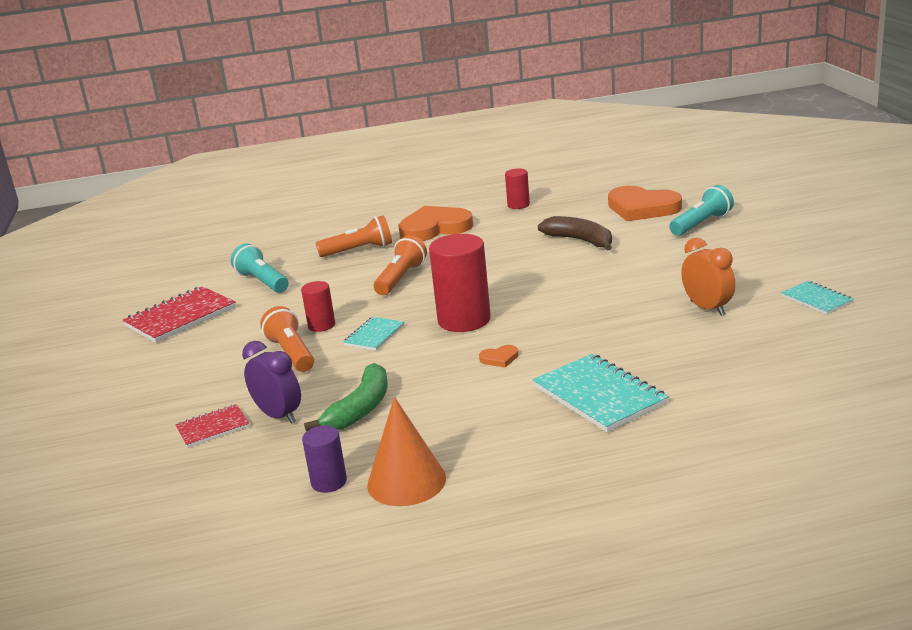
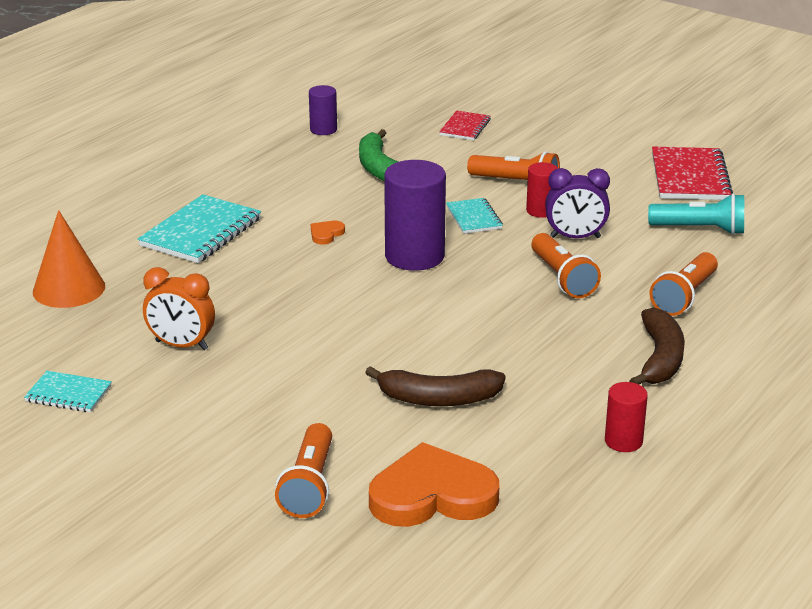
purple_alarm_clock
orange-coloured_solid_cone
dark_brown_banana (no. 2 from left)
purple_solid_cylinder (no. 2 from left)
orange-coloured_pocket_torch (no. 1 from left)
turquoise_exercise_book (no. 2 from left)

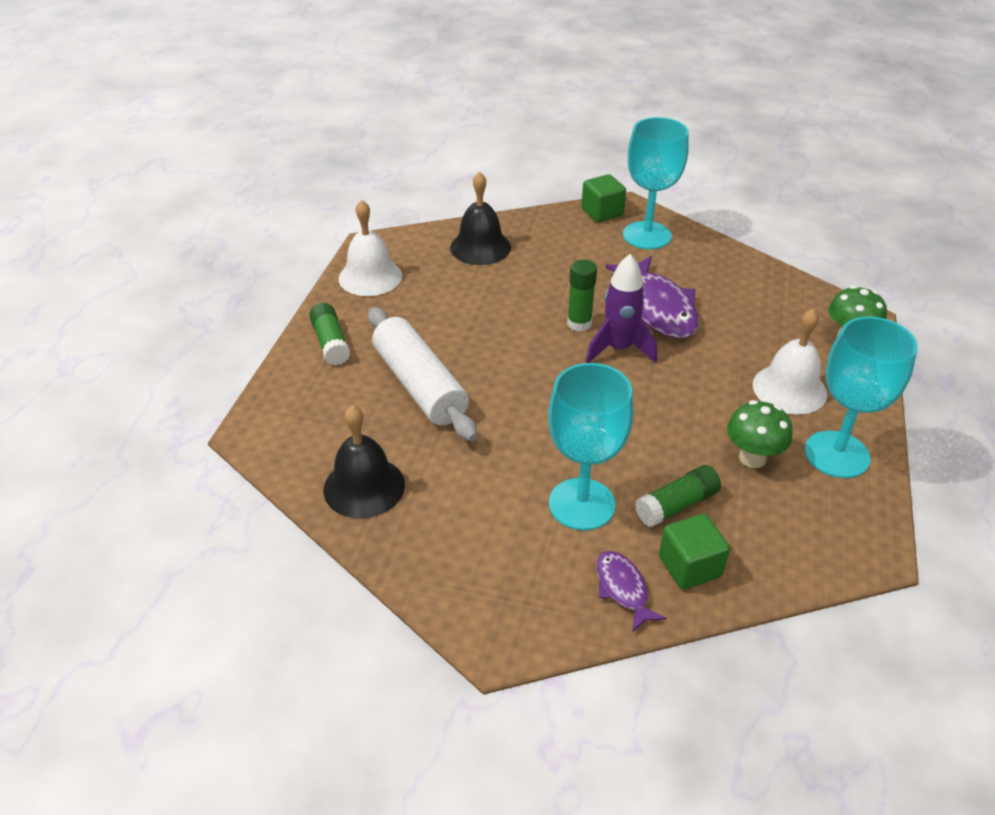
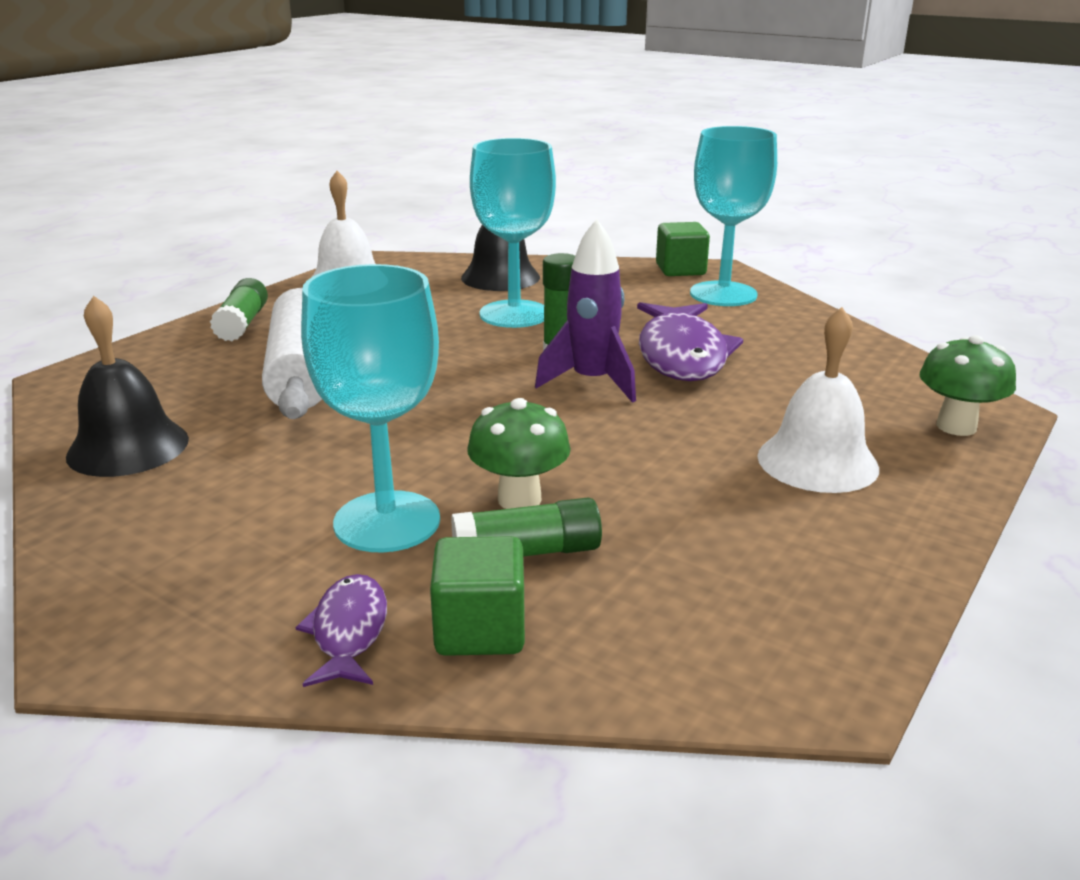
emerald_toadstool (no. 1 from left)
turquoise_goblet (no. 2 from left)

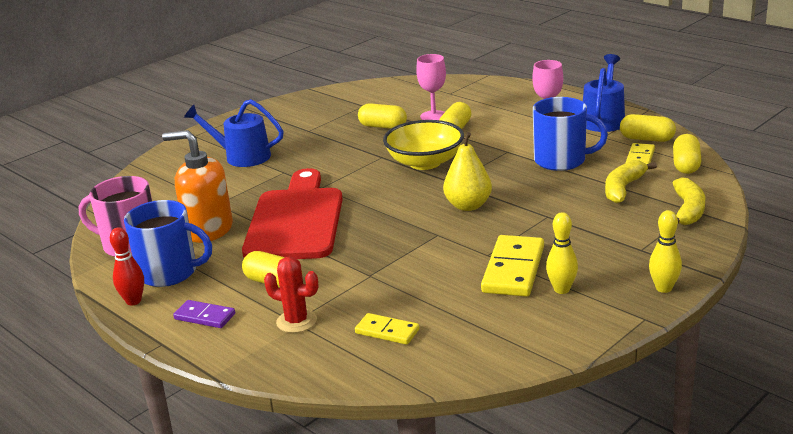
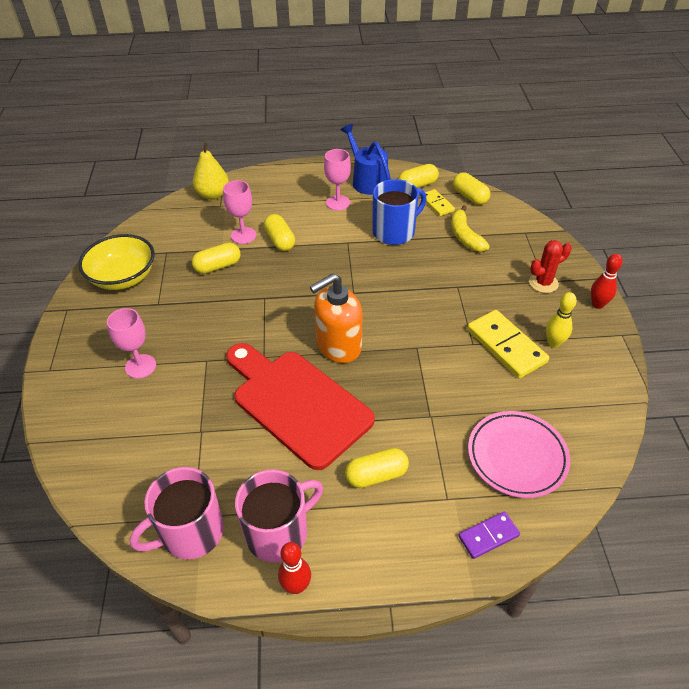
yellow_banana (no. 2 from left in the first image)
orange-coloured_soap_pump
purple_domino_tile
scarlet_saguaro_cactus
yellow_serving_bowl
yellow_toy_pear
pink_goblet (no. 1 from left)
pink_dinner_plate
pink_coffee_mug (no. 2 from left)
scarlet_bowling_pin (no. 2 from left)

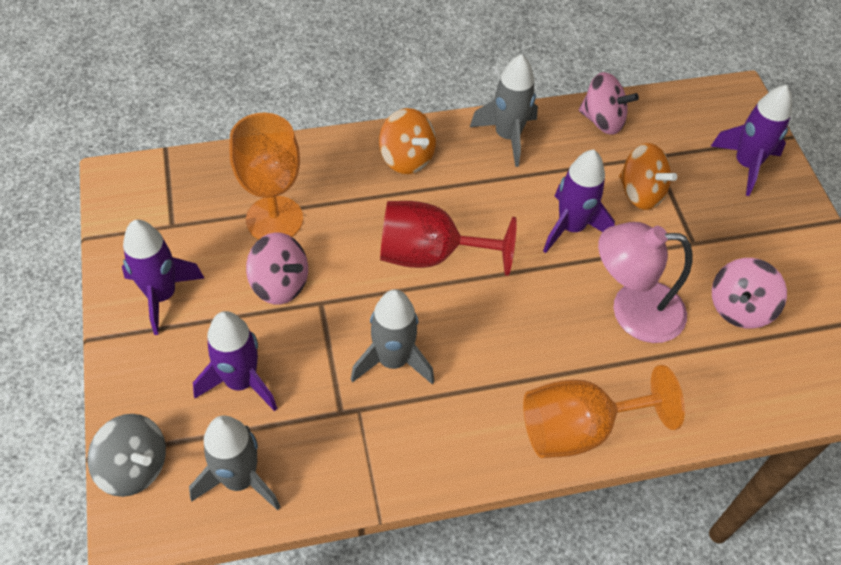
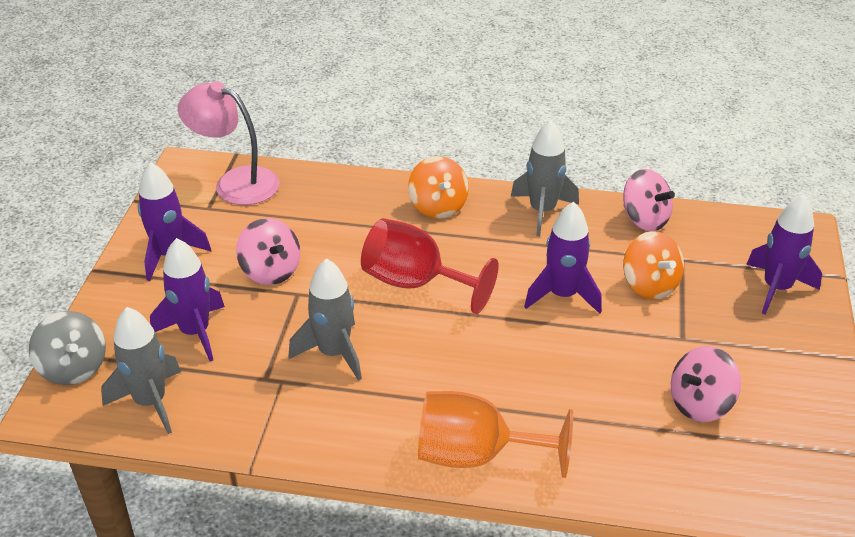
orange-coloured_goblet (no. 1 from left in the first image)
pink_lamp

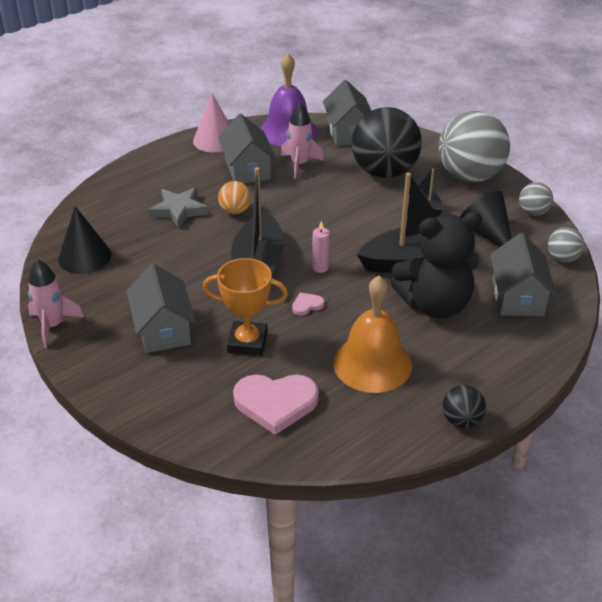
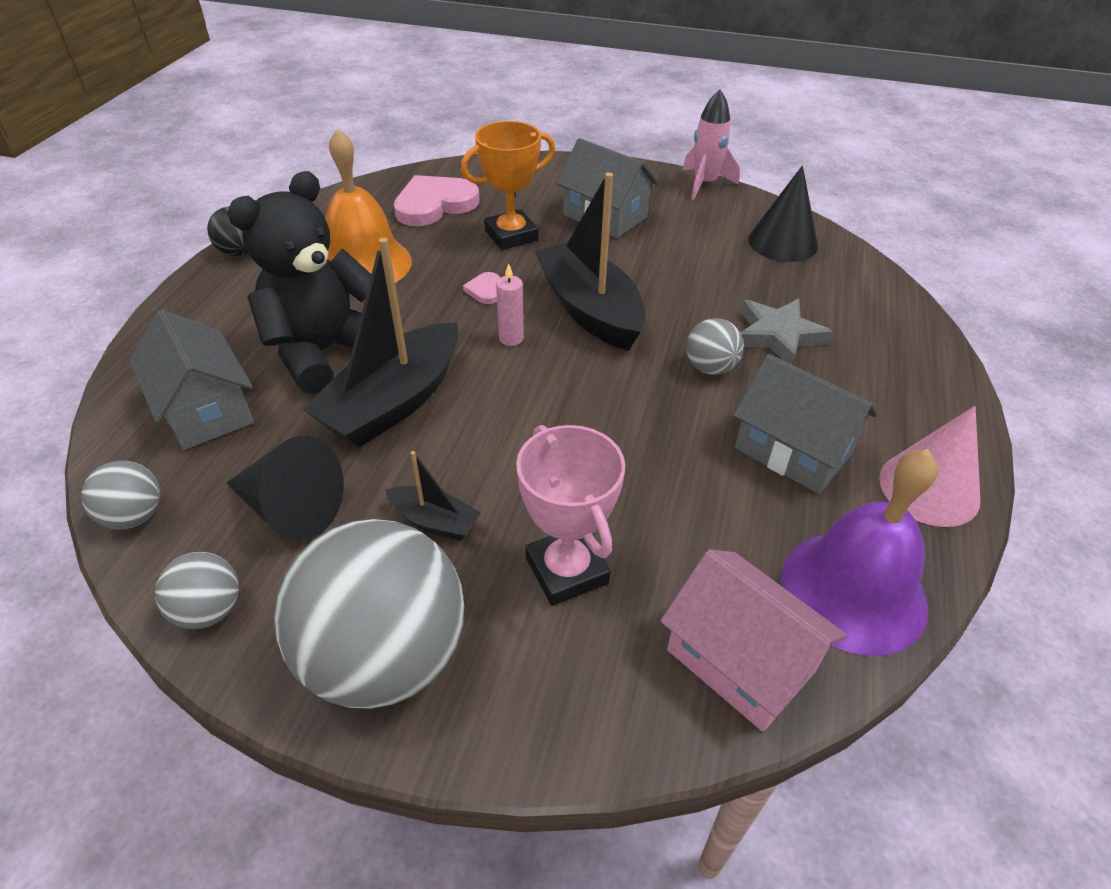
pink_spaceship (no. 2 from left in the first image)
pink_trophy
ash-grey_ball (no. 4 from left)
pink_house
pink_love_heart (no. 2 from left)

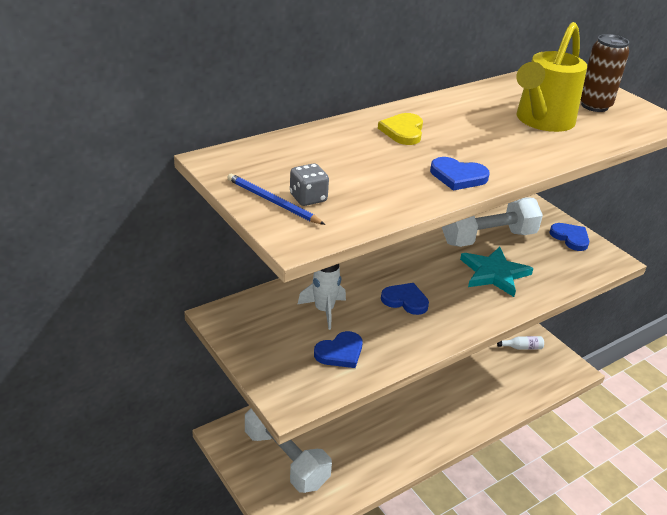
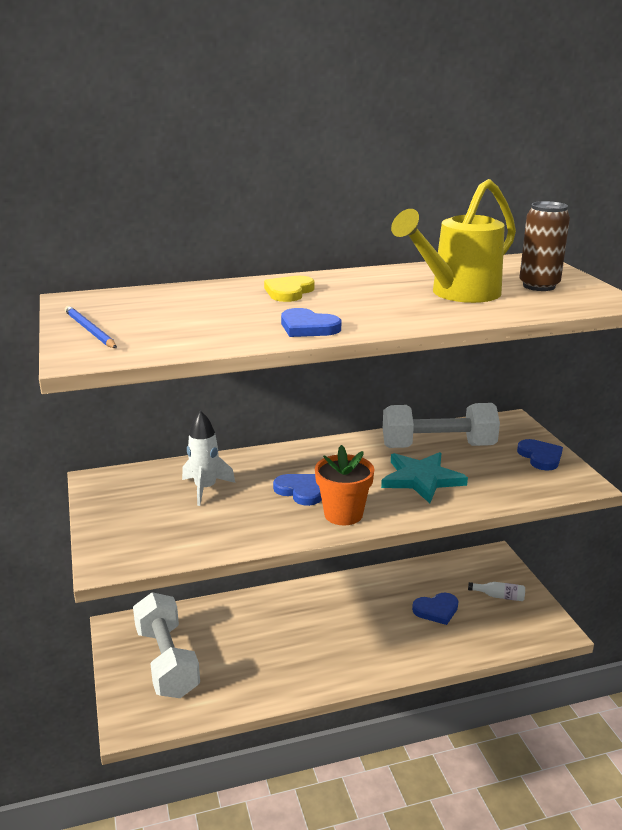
ash-grey_dice
orange-coloured_potted_plant
cobalt_love_heart (no. 3 from left)

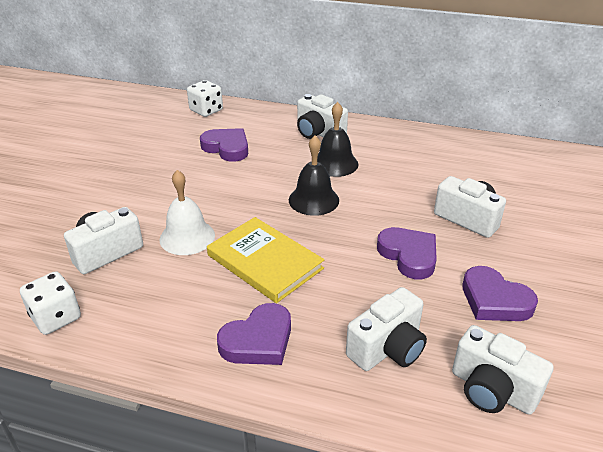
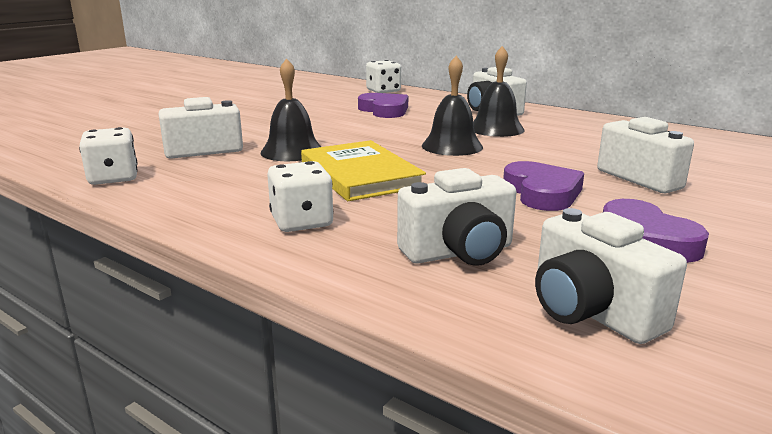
white_dice (no. 2 from left)
ebony_hand_bell (no. 1 from left)

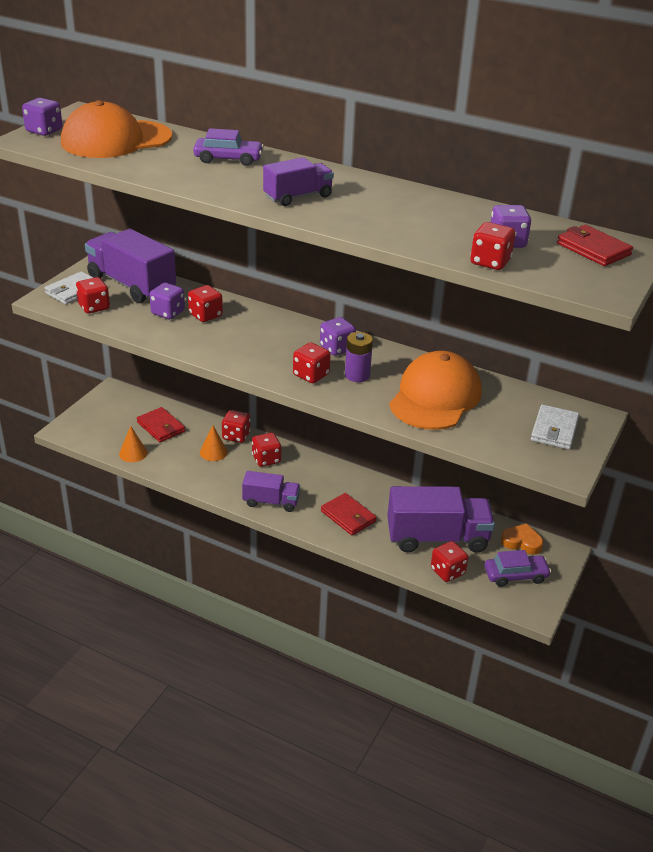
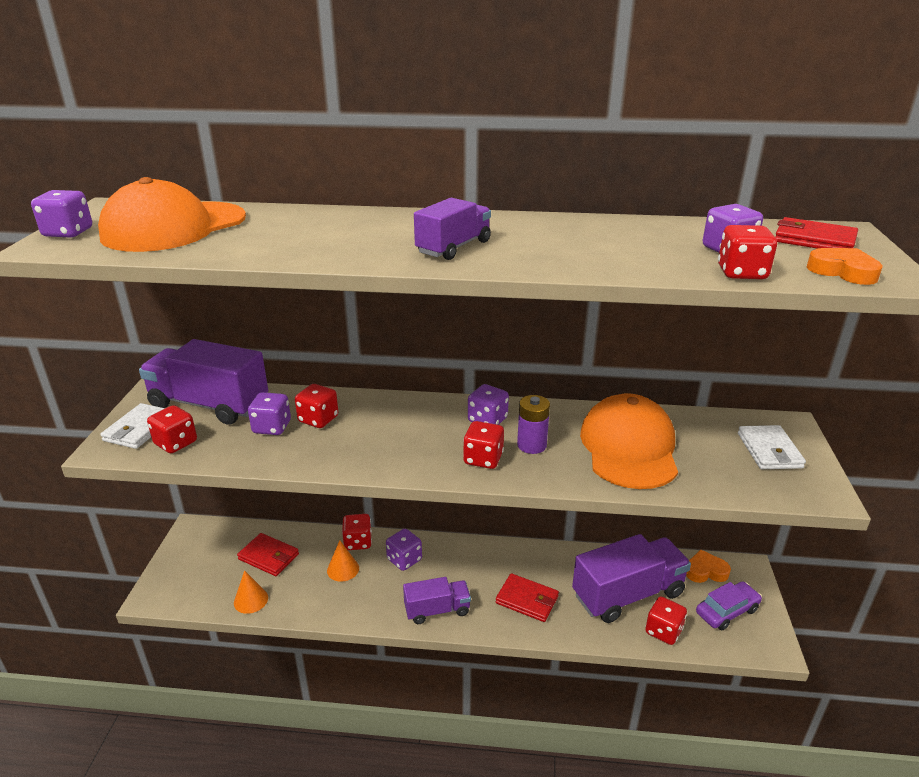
purple_car (no. 1 from left in the first image)
orange-coloured_love_heart (no. 2 from left)
purple_dice (no. 3 from left)

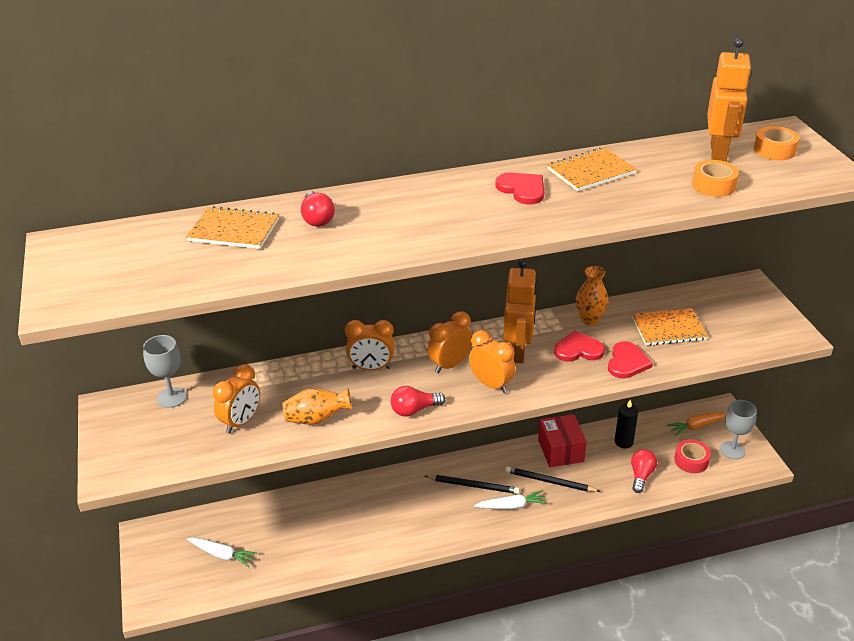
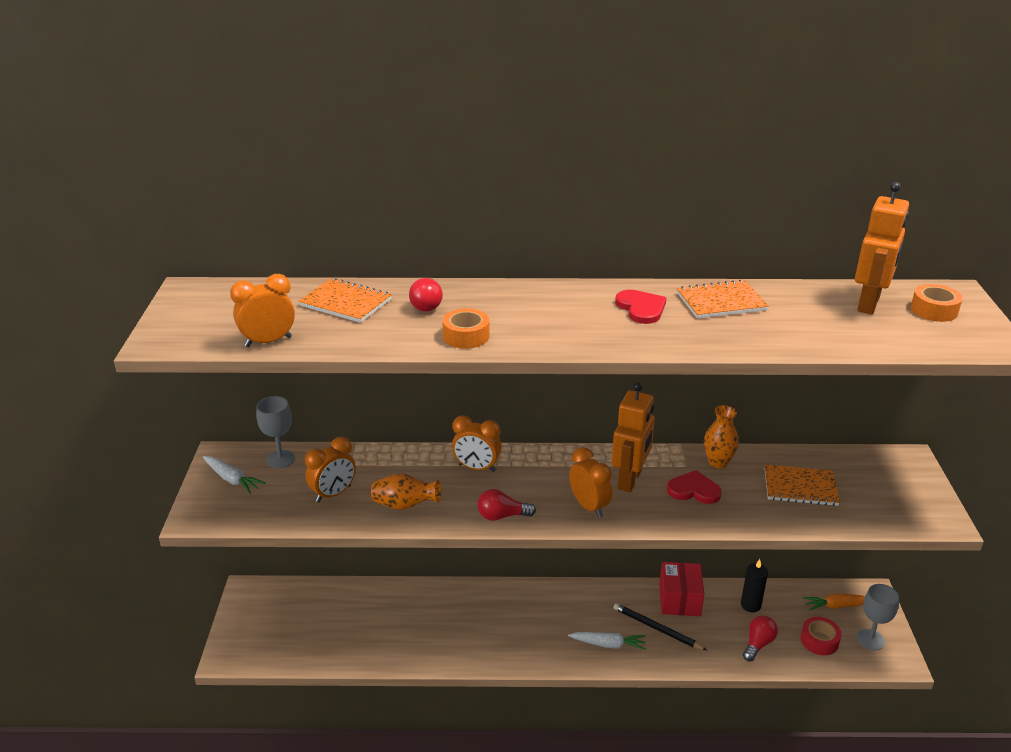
ebony_lead_pencil (no. 1 from left in the first image)
scarlet_love_heart (no. 3 from left in the first image)
white_carrot (no. 1 from left)
orange-coloured_alarm_clock (no. 1 from left)
orange-coloured_roll_of_tape (no. 1 from left)

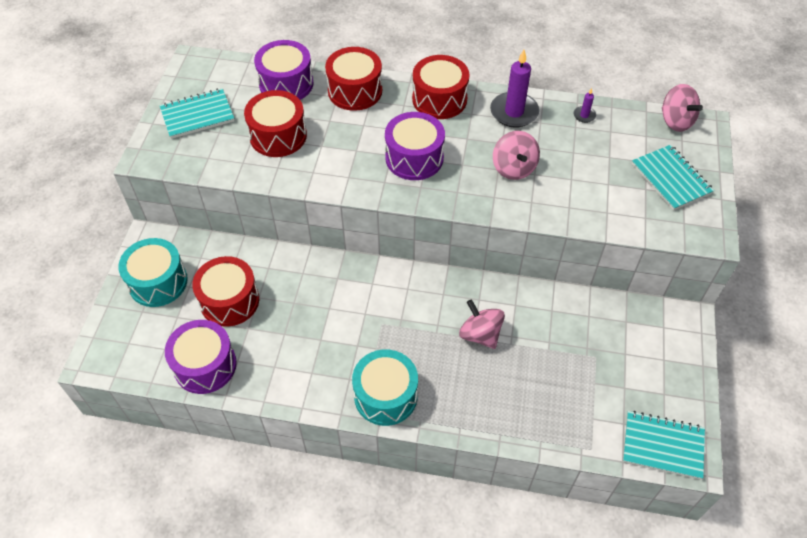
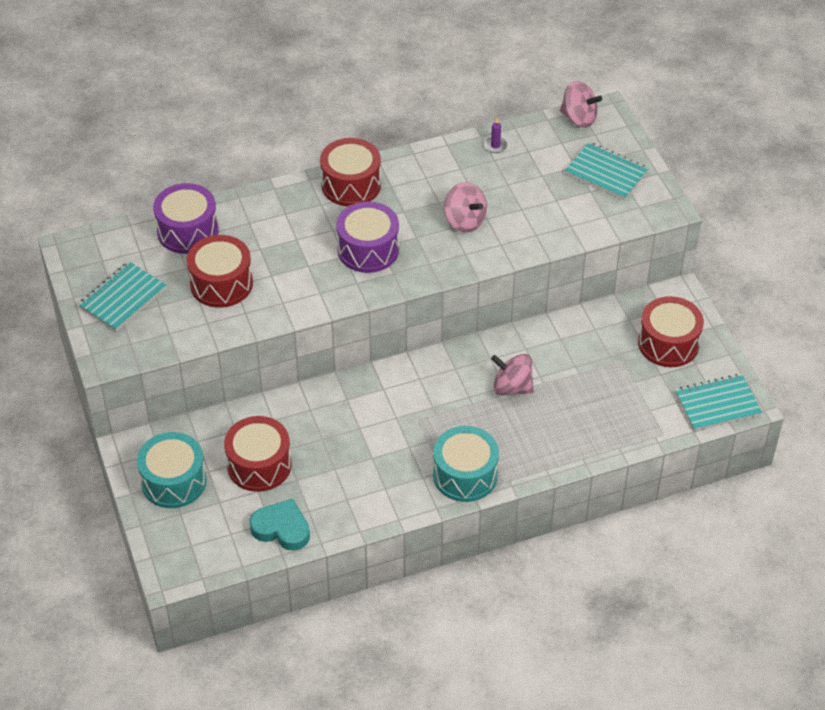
purple_candle (no. 1 from left in the first image)
scarlet_snare_drum (no. 4 from left)
turquoise_love_heart

